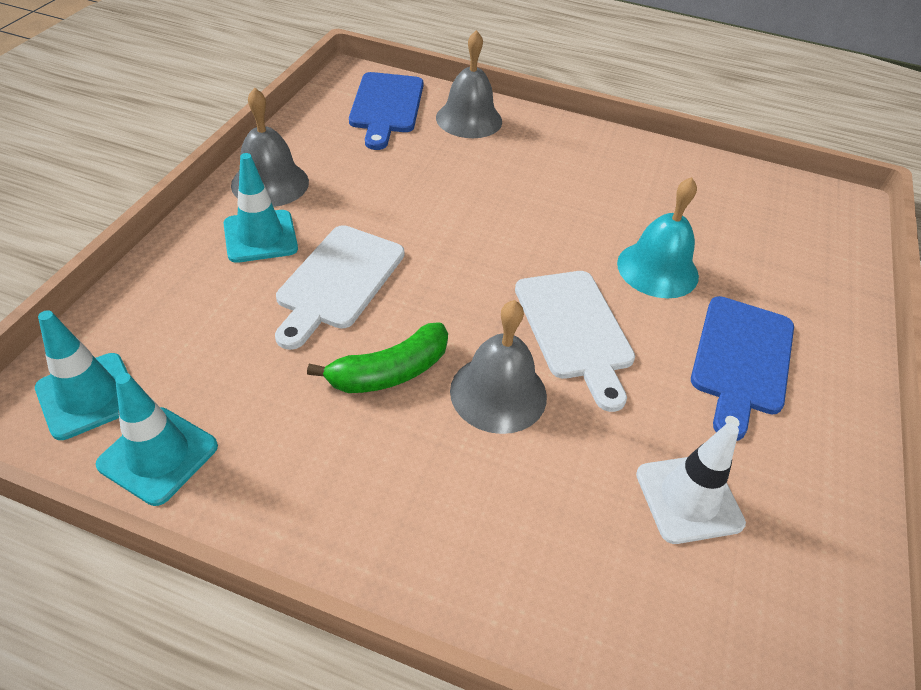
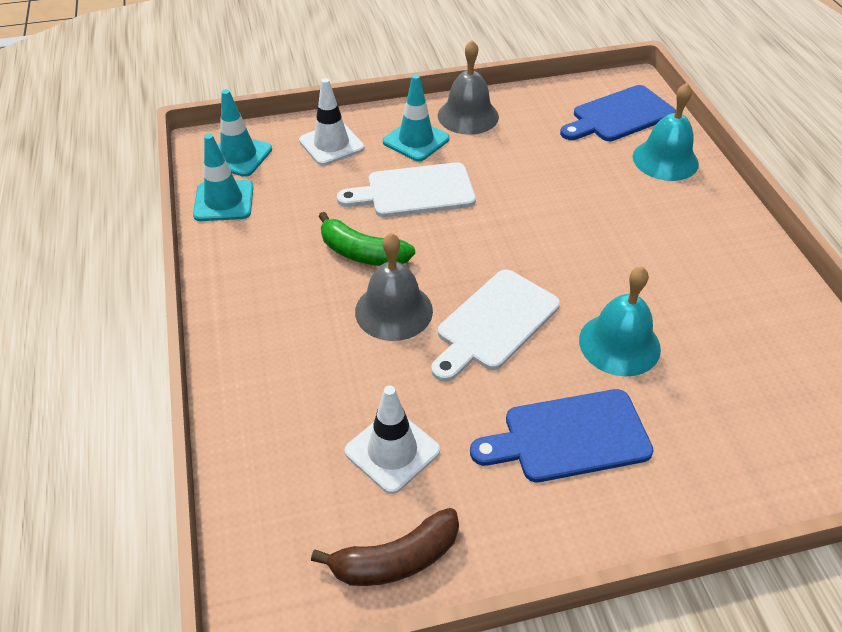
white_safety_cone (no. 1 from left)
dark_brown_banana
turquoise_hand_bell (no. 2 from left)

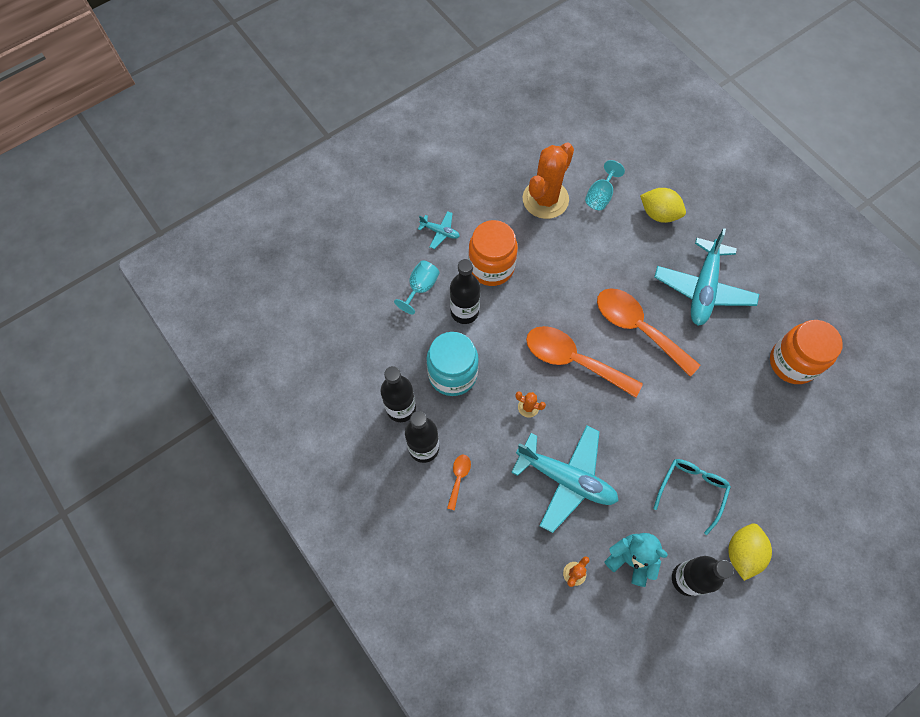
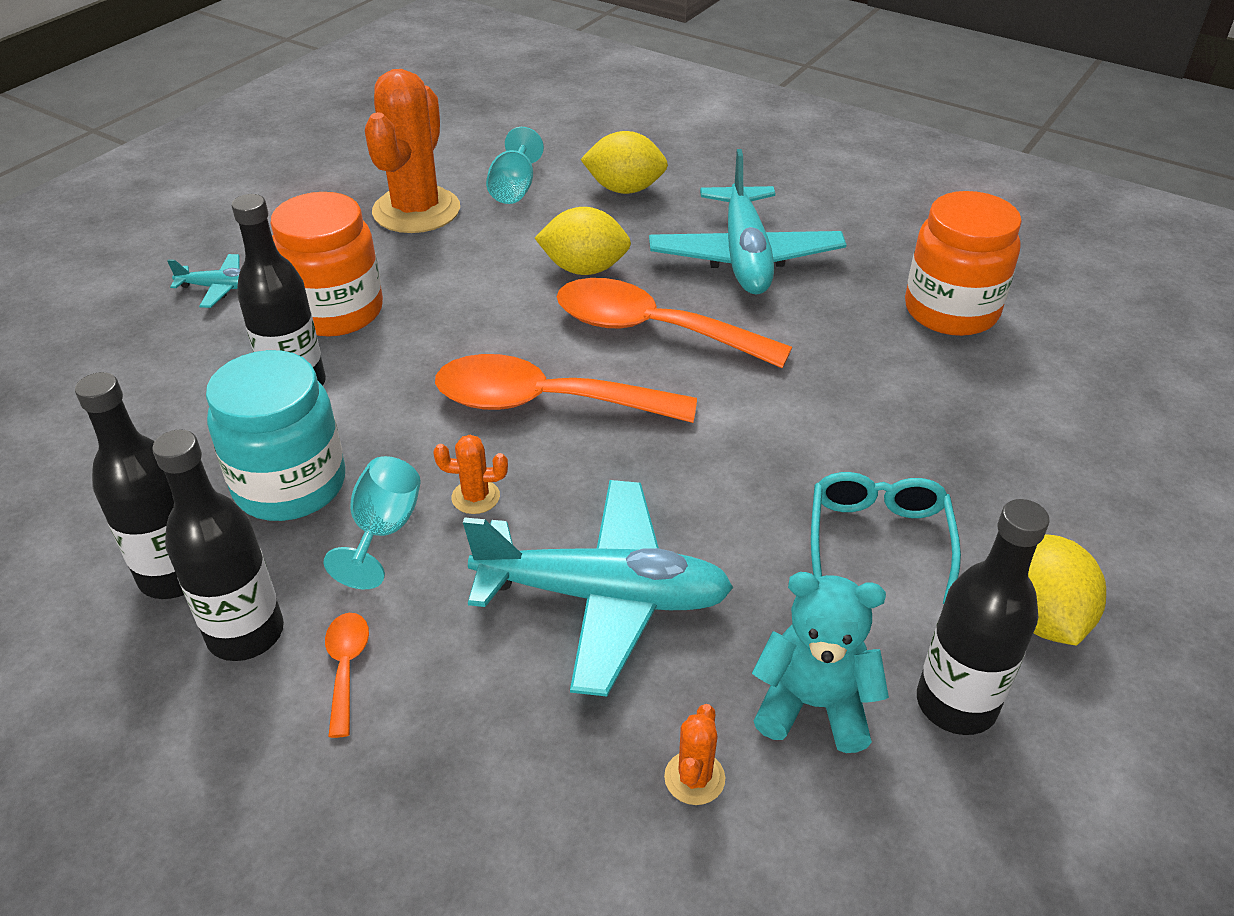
yellow_lemon (no. 1 from left)
turquoise_goblet (no. 1 from left)

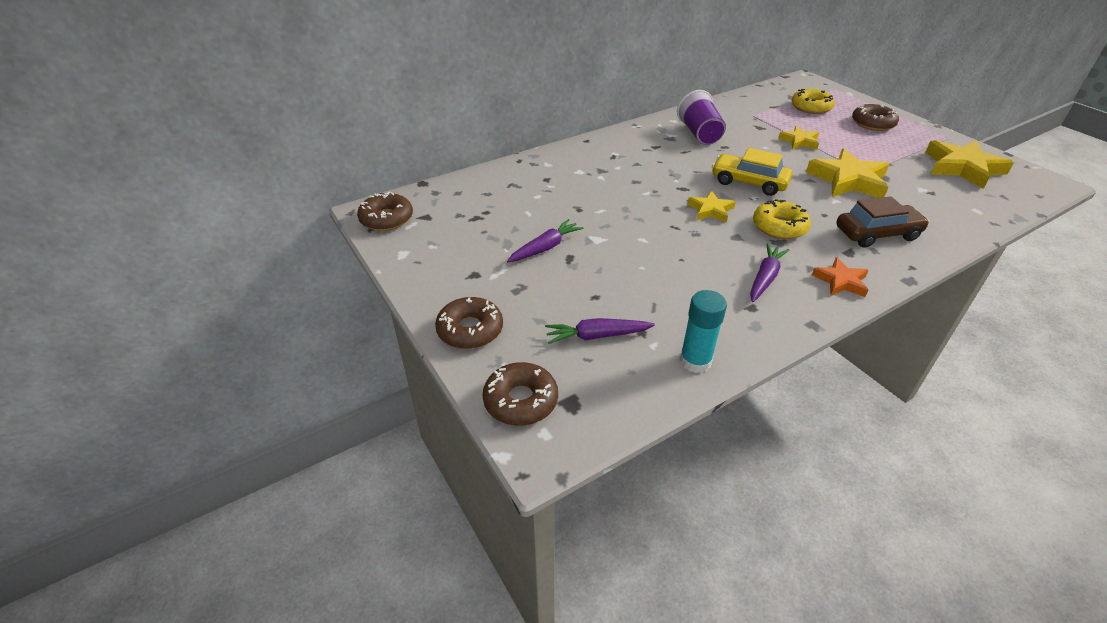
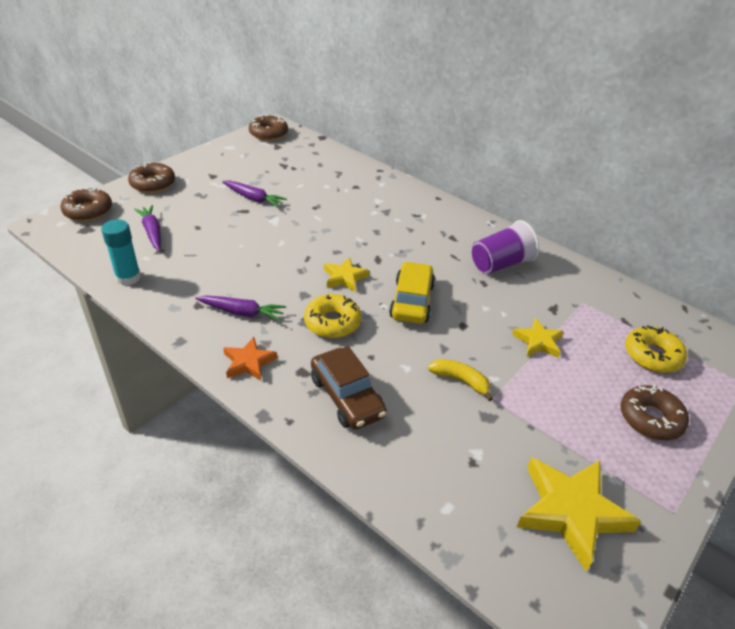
yellow_banana

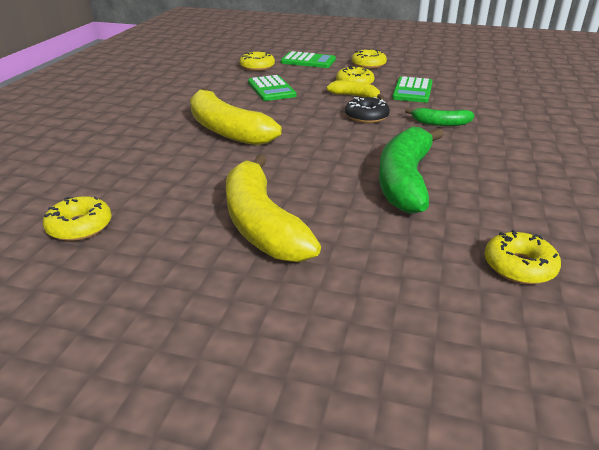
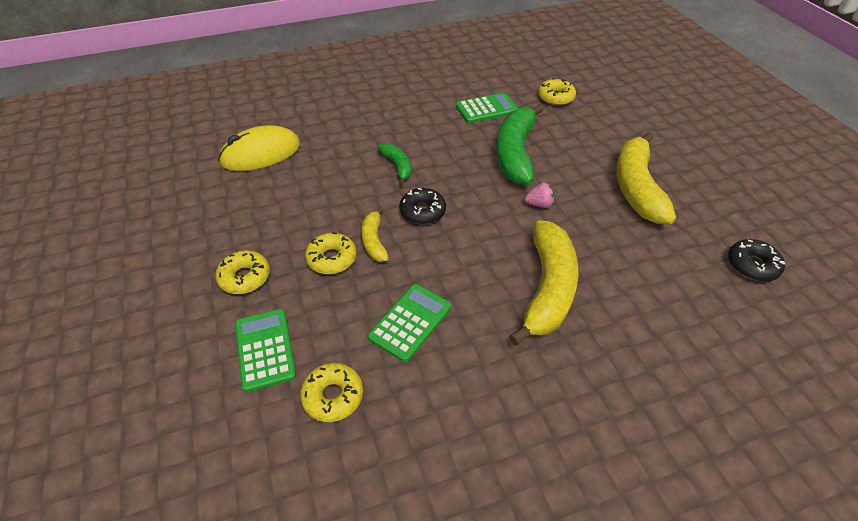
yellow_computer_mouse
pink_toy_strawberry
emerald_pocket_calculator (no. 3 from left)
ebony_doughnut (no. 2 from left)
yellow_banana (no. 3 from left)
emerald_banana (no. 2 from left)

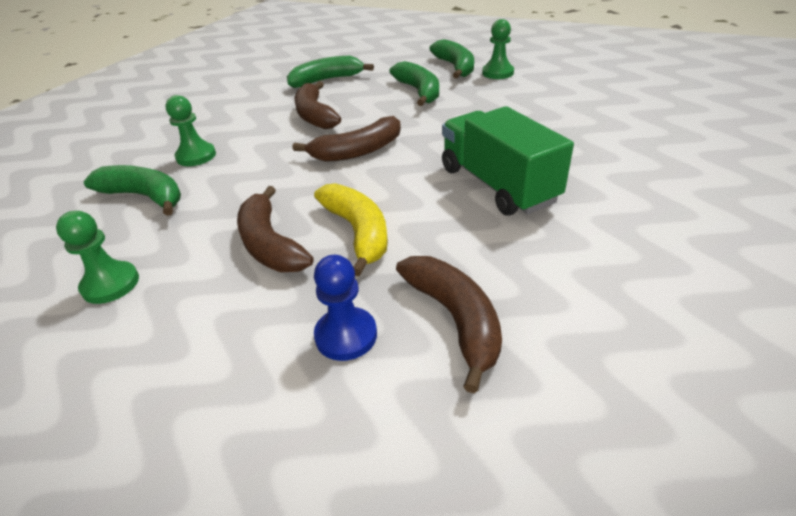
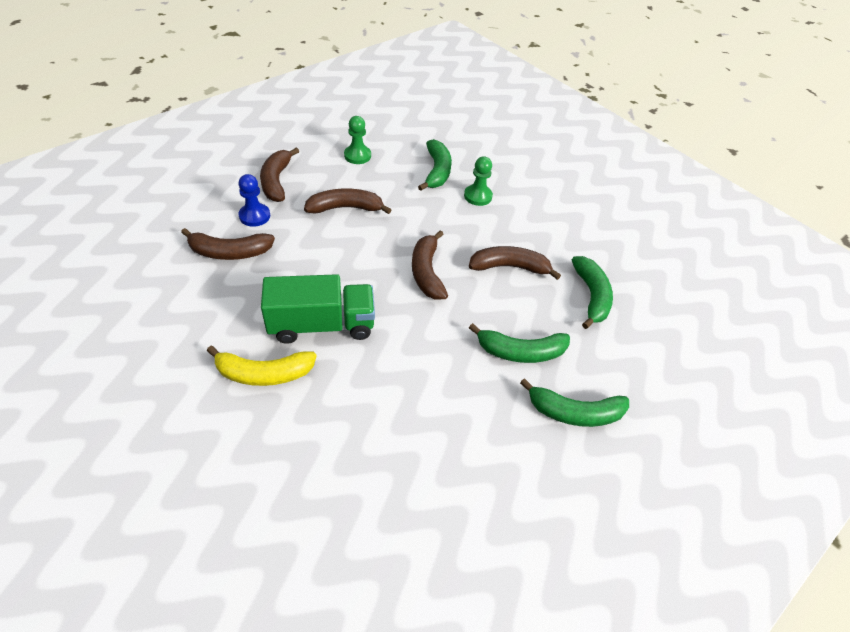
emerald_chess_pawn (no. 3 from left in the first image)
dark_brown_banana (no. 2 from left)
yellow_banana
emerald_banana (no. 1 from left)

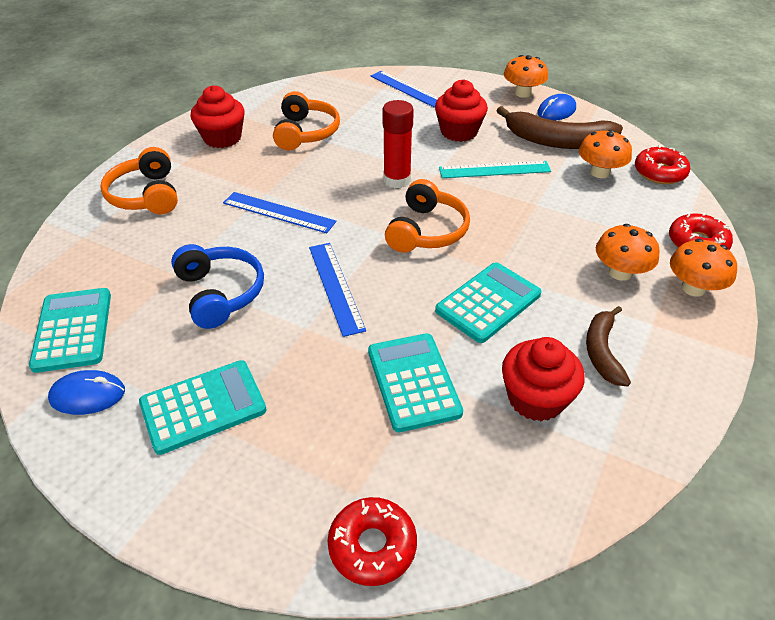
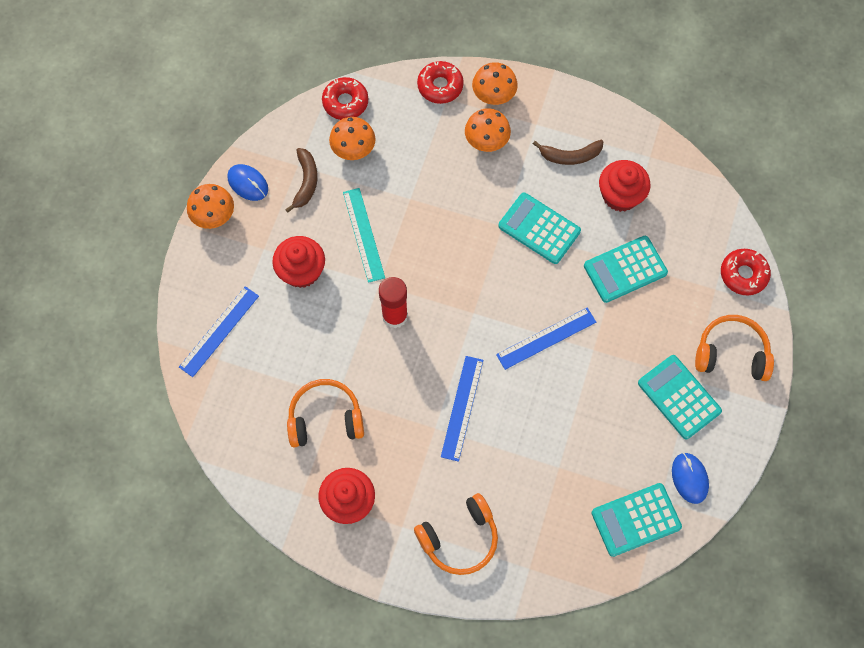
cobalt_over-ear_headphones
orange-coloured_over-ear_headphones (no. 3 from left)
dark_brown_banana (no. 1 from left)

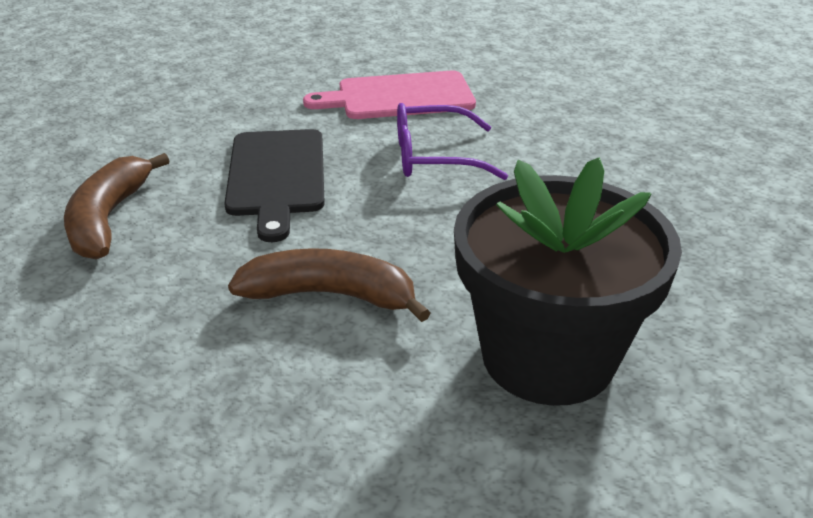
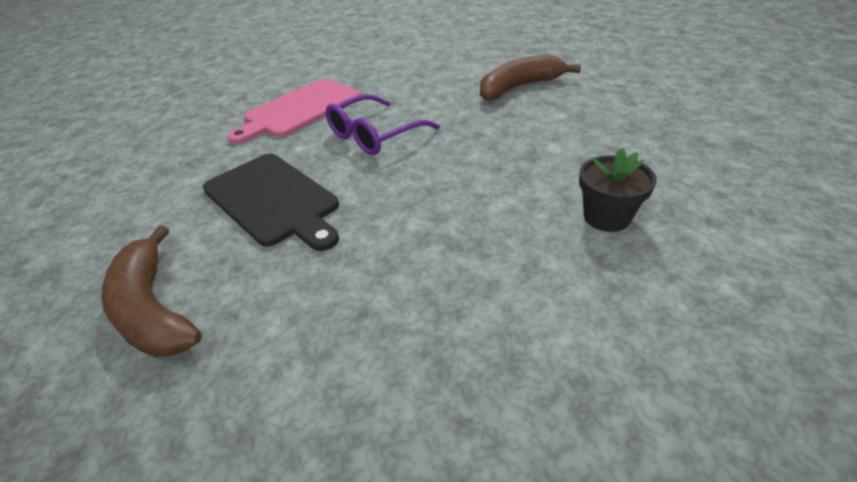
dark_brown_banana (no. 2 from left)
ebony_potted_plant

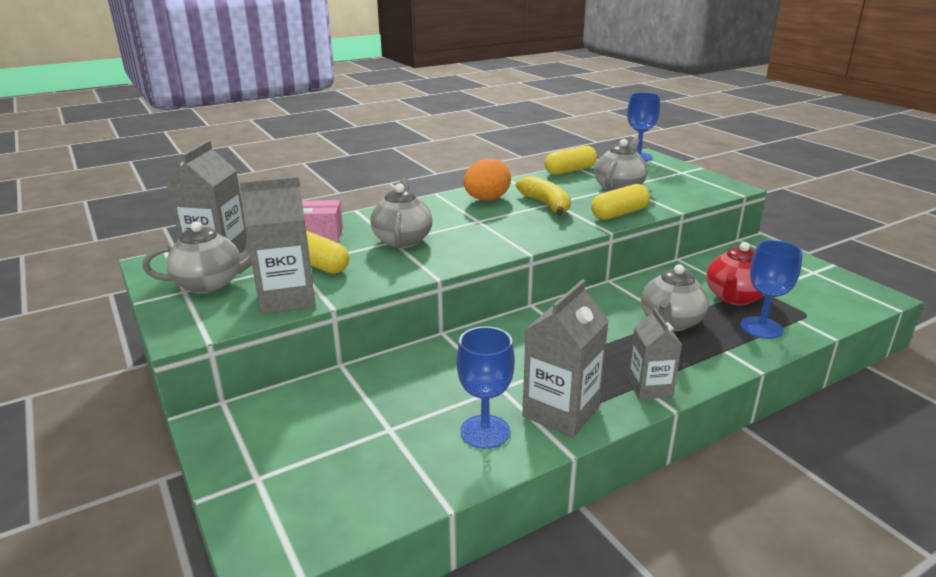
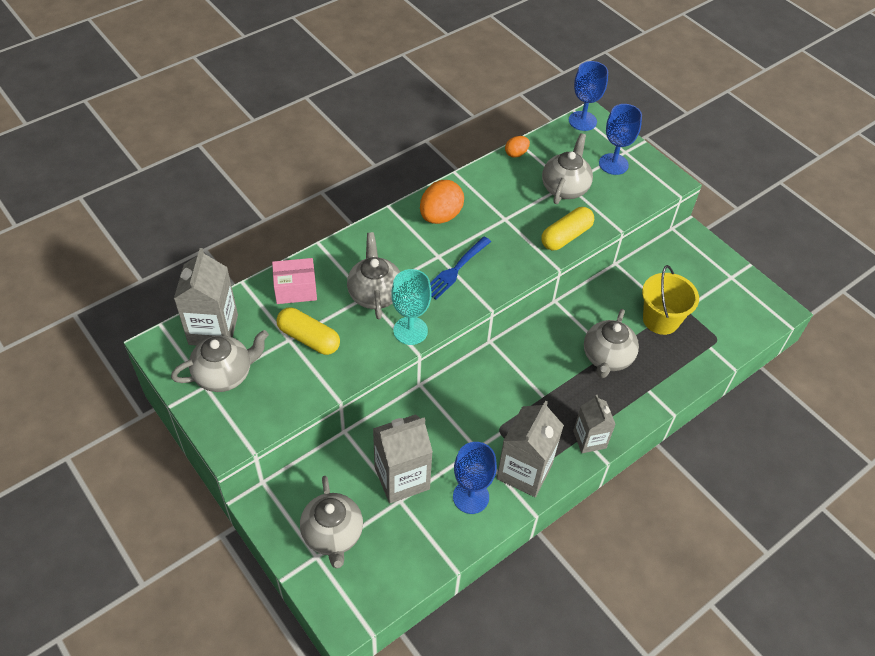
yellow_banana
ash-grey_tea_pot (no. 2 from left)
turquoise_goblet
cobalt_table_fork
ash-grey_milk_carton (no. 2 from left)
cobalt_goblet (no. 3 from left)
orange-coloured_egg (no. 2 from left)
yellow_pail

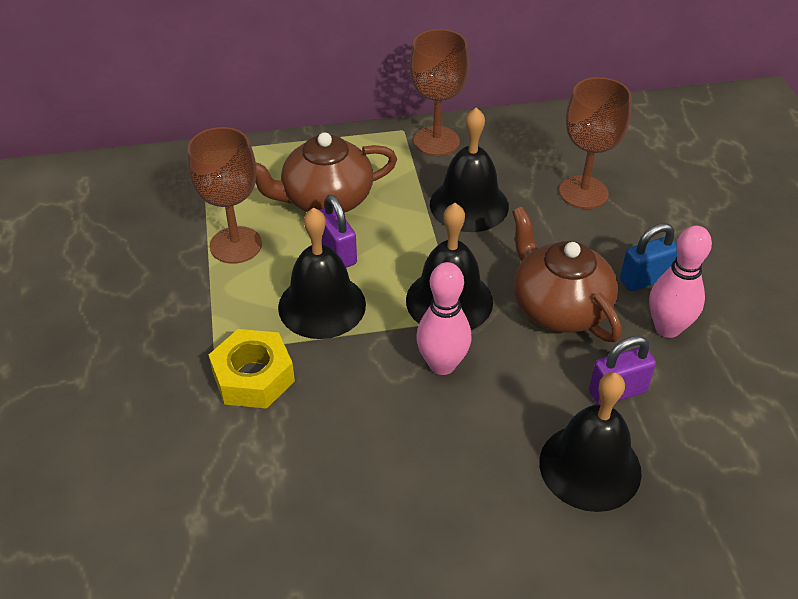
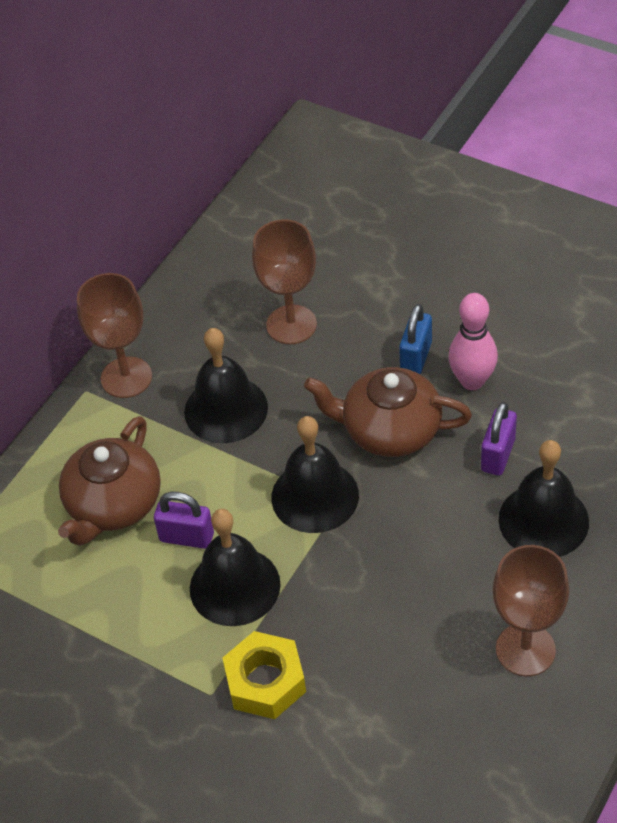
pink_bowling_pin (no. 1 from left in the first image)
dark_brown_goblet (no. 3 from left)

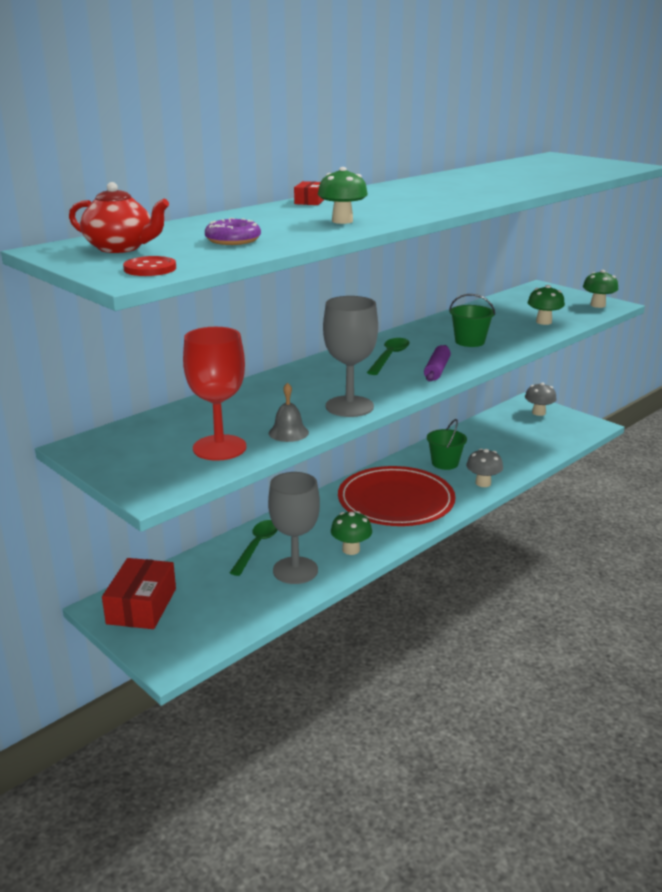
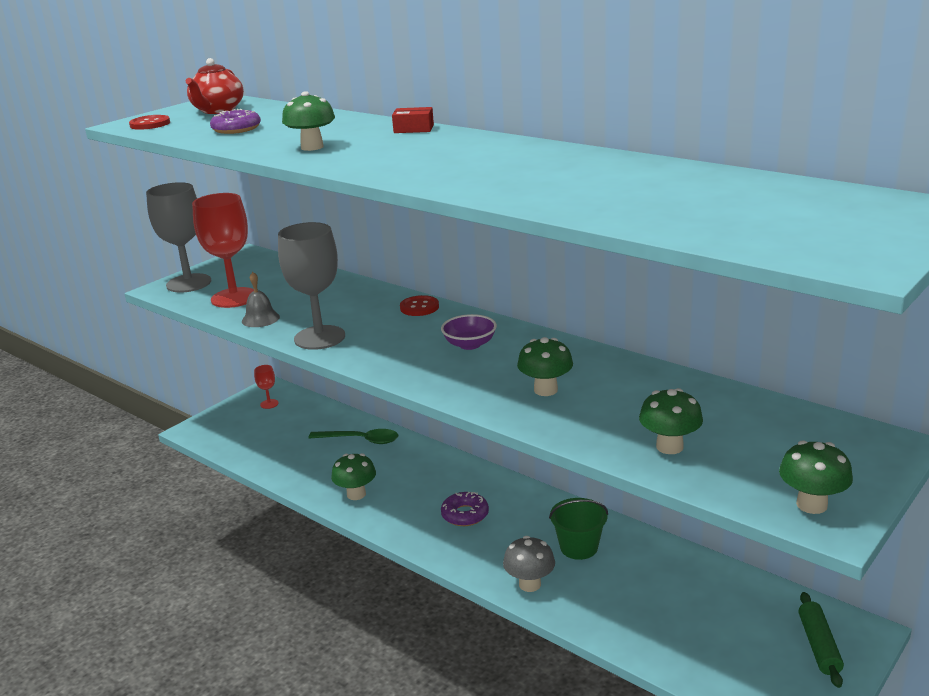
purple_pastry_roller
scarlet_shirt_button (no. 2 from left)
ash-grey_goblet (no. 1 from left)
scarlet_goblet (no. 2 from left)
purple_doughnut (no. 2 from left)
purple_serving_bowl
emerald_toadstool (no. 3 from left)
emerald_pastry_roller

